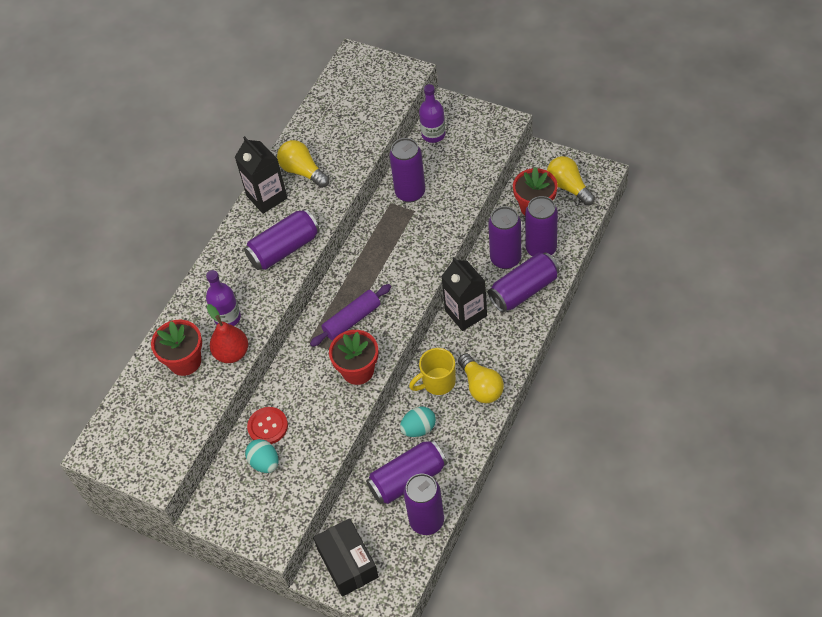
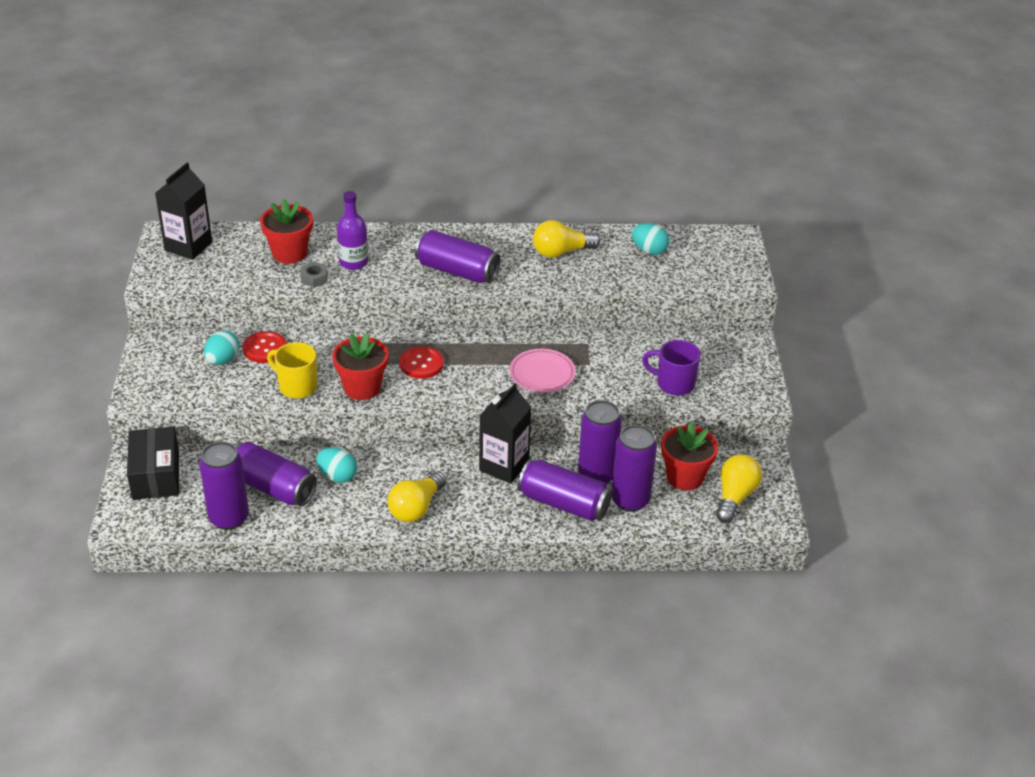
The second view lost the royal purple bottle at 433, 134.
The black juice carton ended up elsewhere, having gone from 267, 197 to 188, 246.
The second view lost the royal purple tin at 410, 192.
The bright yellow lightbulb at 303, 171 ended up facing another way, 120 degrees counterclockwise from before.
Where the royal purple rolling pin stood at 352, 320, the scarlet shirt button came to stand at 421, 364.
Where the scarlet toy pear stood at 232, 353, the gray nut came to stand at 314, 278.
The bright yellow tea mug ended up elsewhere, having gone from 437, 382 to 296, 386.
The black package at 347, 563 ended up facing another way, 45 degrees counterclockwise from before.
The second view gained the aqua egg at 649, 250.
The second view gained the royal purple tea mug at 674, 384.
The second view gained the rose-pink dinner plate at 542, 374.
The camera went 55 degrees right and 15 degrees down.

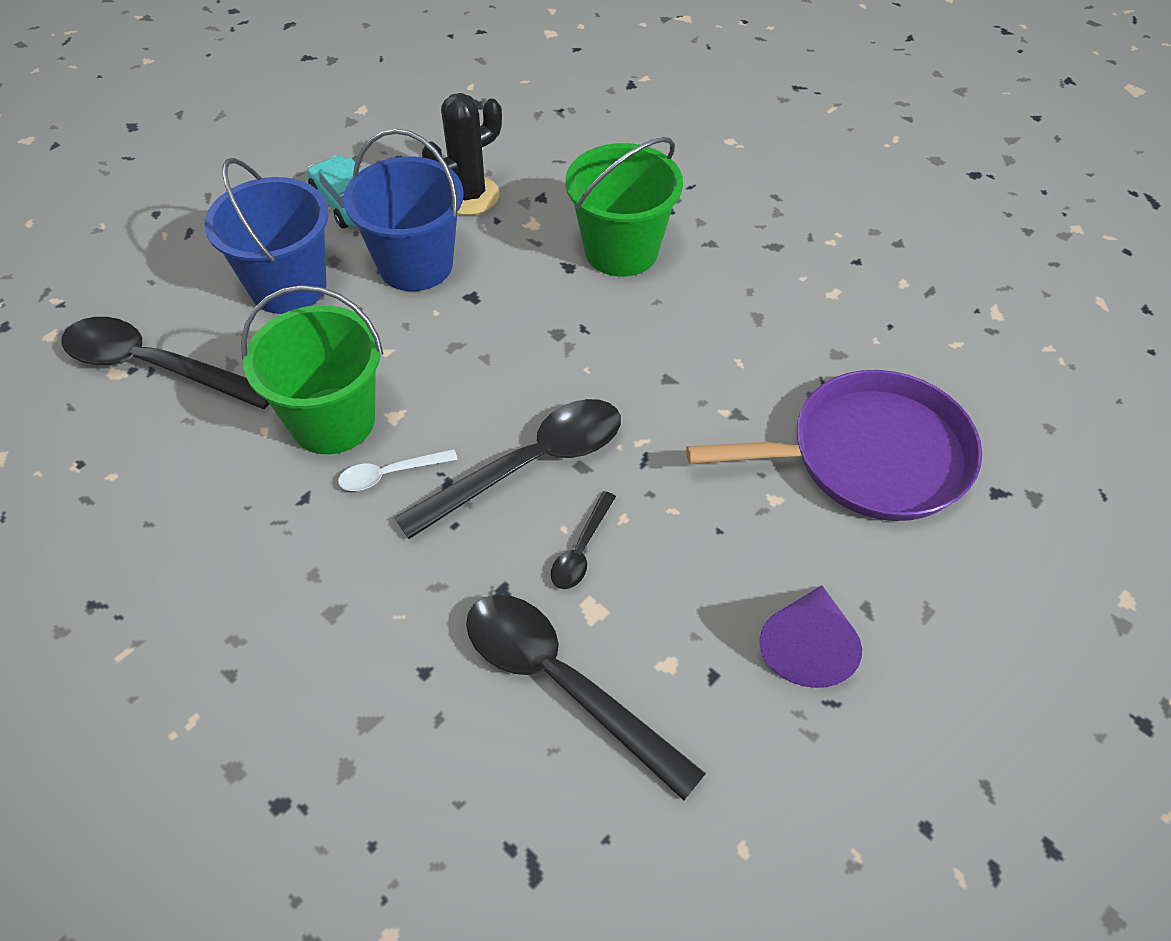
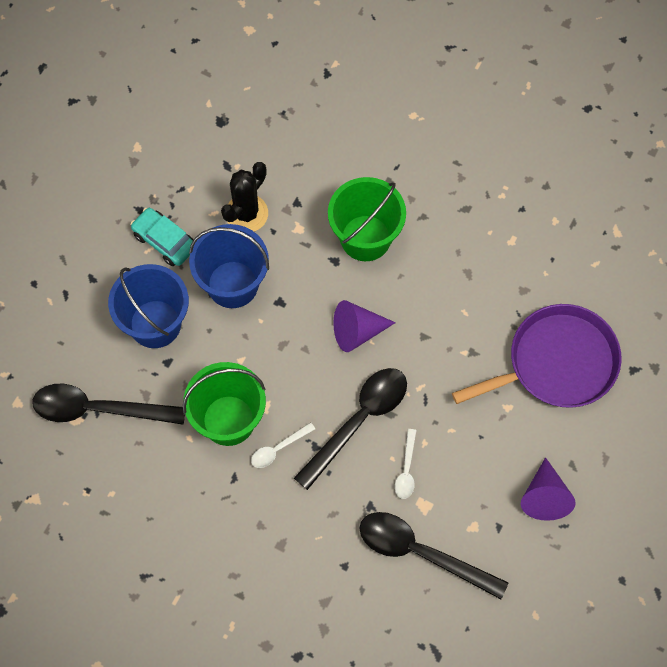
What was the black spoon at 581, 550 turned into the white spoon at 406, 470.
The second view gained the royal purple cone at 357, 331.
The camera went 15 degrees left and 15 degrees up.

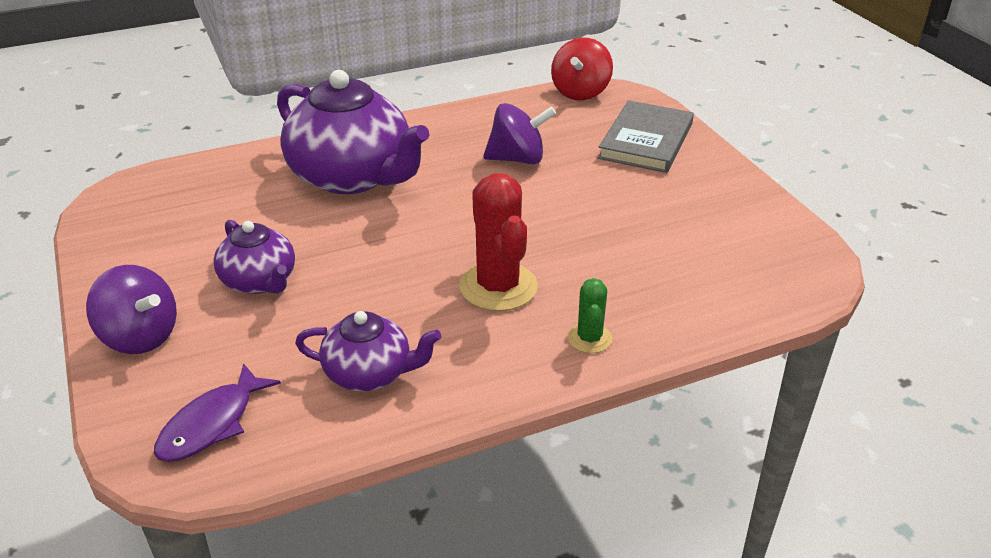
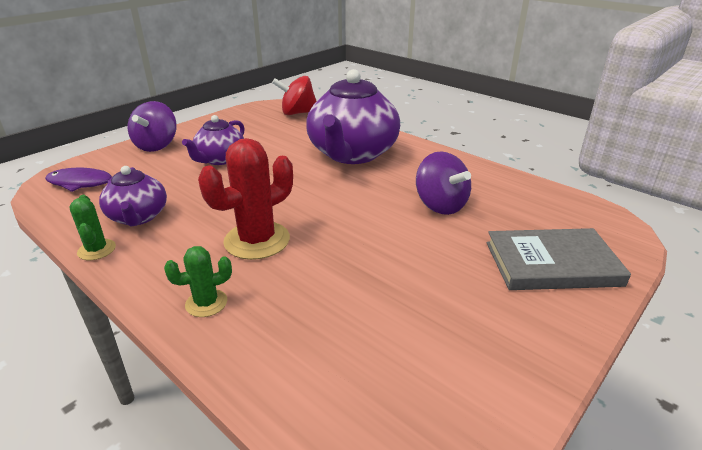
The scarlet spinning top ended up elsewhere, having gone from 580, 92 to 297, 113.
The second view gained the leaf-green saguaro cactus at 96, 250.
The camera went 65 degrees right and 5 degrees down.

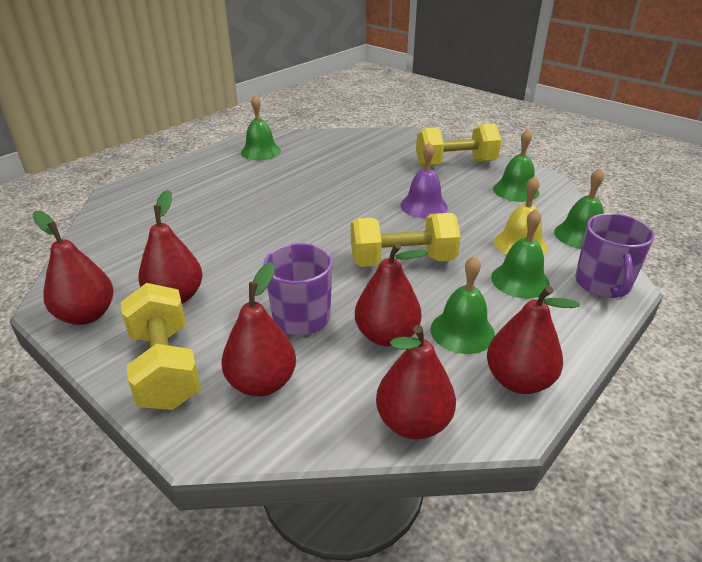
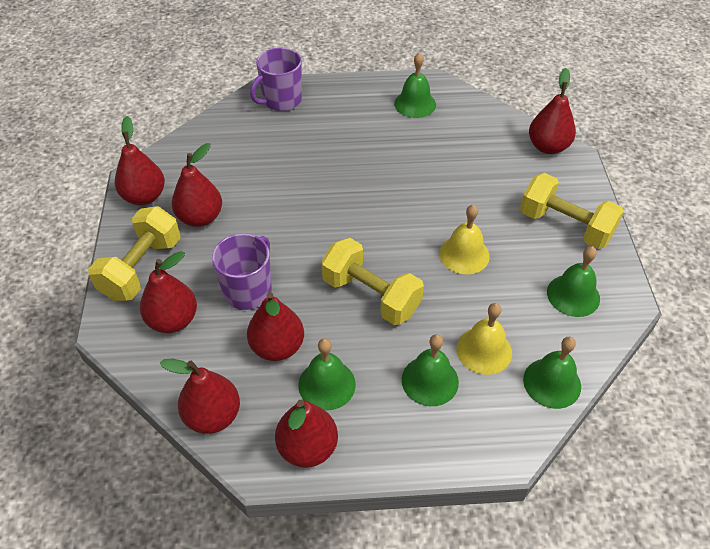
What was the royal purple school bell at 423, 206 turned into the bright yellow school bell at 464, 254.
The royal purple tea mug ended up elsewhere, having gone from 602, 284 to 281, 100.
The second view gained the scarlet toy pear at 548, 147.
The camera went 45 degrees right and 15 degrees up.

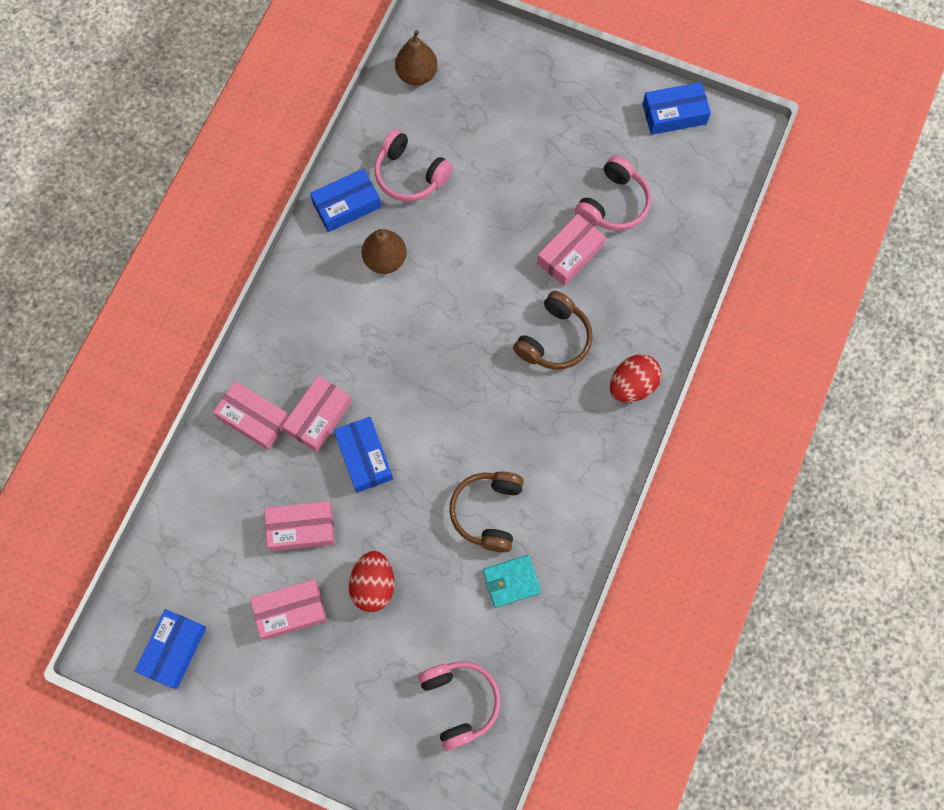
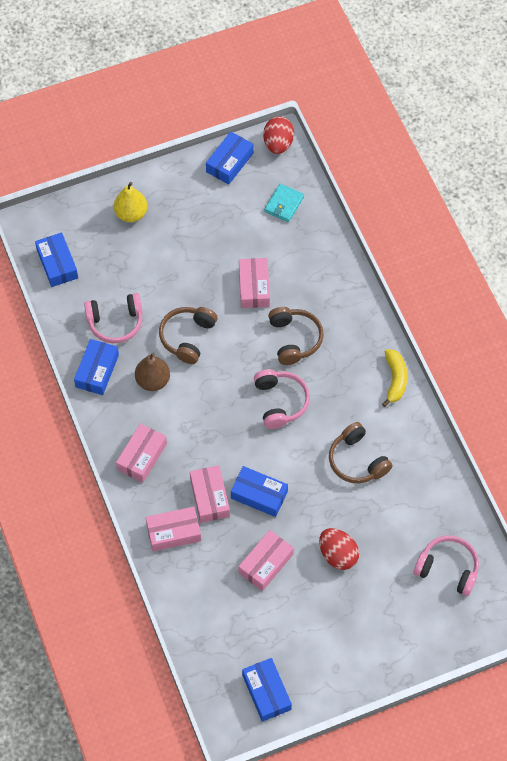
Where the dark brown toy pear stood at 417, 74, the blue package came to stand at 57, 264.
The rose-pink headset ended up elsewhere, having gone from 613, 203 to 280, 402.
The scarlet egg ended up elsewhere, having gone from 632, 385 to 278, 144.
The aqua billfold ended up elsewhere, having gone from 511, 581 to 284, 204.
The rose-pink package ended up elsewhere, having gone from 290, 611 to 142, 456.
The second view gained the bright yellow toy pear at 131, 214.
The second view gained the dark brown headset at 187, 337.
The second view gained the bright yellow banana fruit at 395, 379.
The camera went 45 degrees left and 10 degrees down.

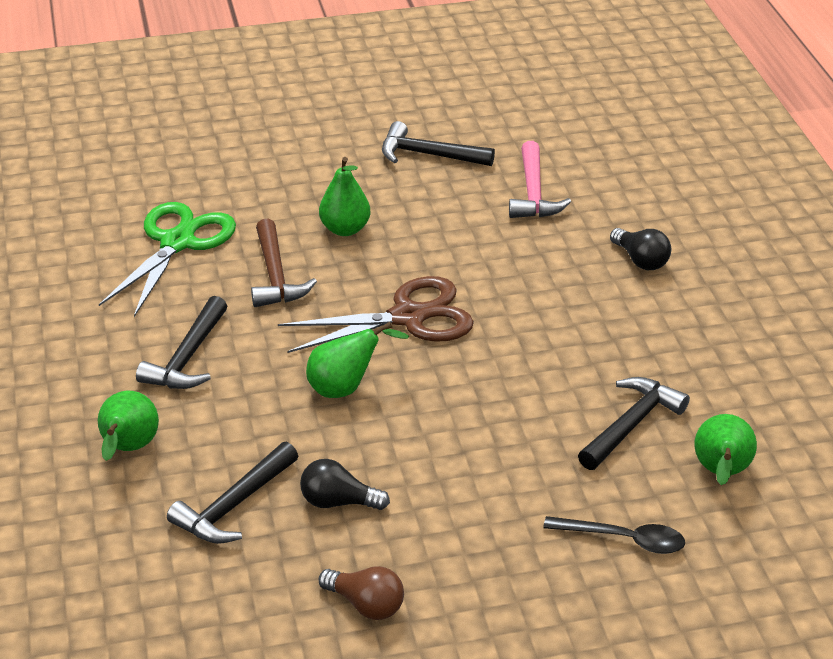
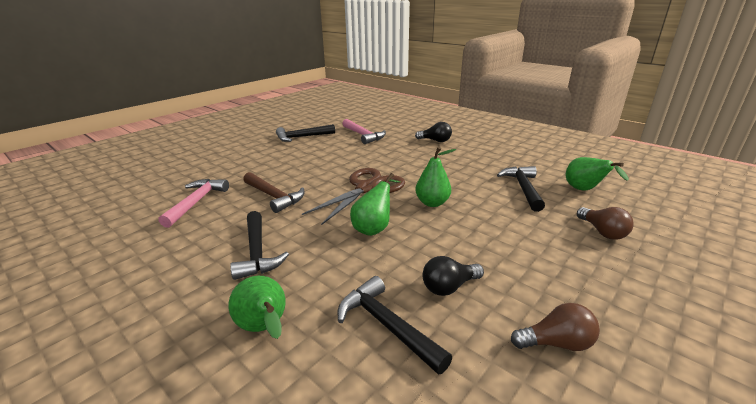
The leaf-green toy pear ended up elsewhere, having gone from 345, 229 to 432, 203.
Where the leaf-green scissors stood at 177, 242, the rose-pink claw hammer came to stand at 196, 202.
The black claw hammer at 234, 505 ended up facing another way, 135 degrees clockwise from before.
Where the black spoon stood at 624, 539, the dark brown lightbulb came to stand at 602, 232.
The camera went 35 degrees left and 10 degrees down.

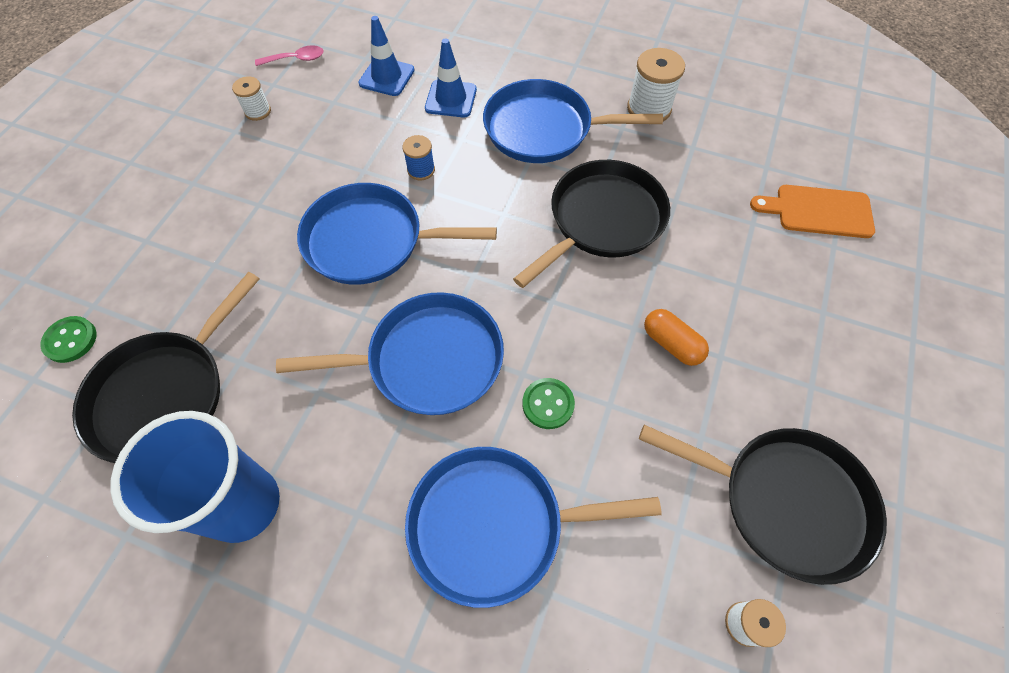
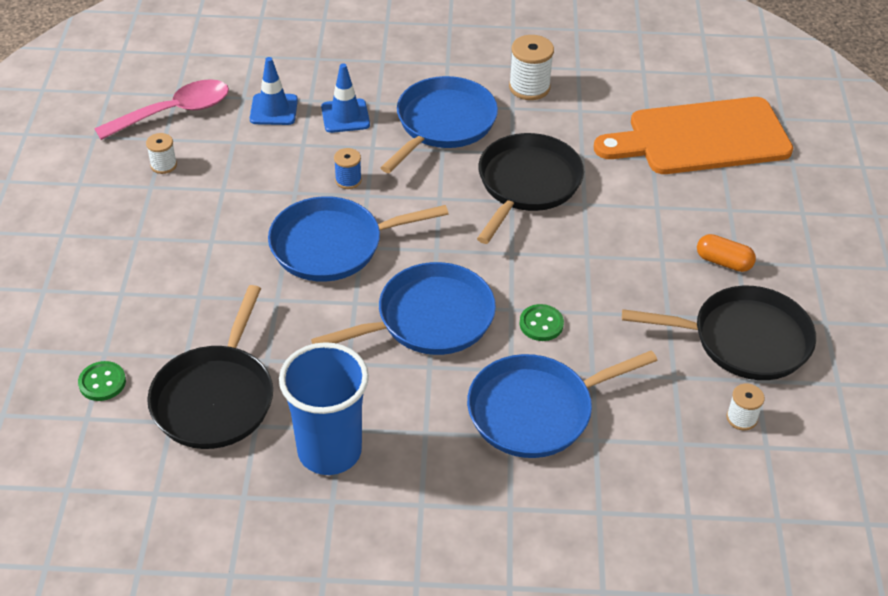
The size of the rose-pink spoon at 296, 59 changed by a factor of 1.99.
The blue frying pan at 543, 129 ended up facing another way, 135 degrees clockwise from before.
The size of the bright orange chopping board at 818, 211 changed by a factor of 1.87.
The bright orange pill ended up elsewhere, having gone from 672, 344 to 723, 262.
The camera went 20 degrees left and 15 degrees down.

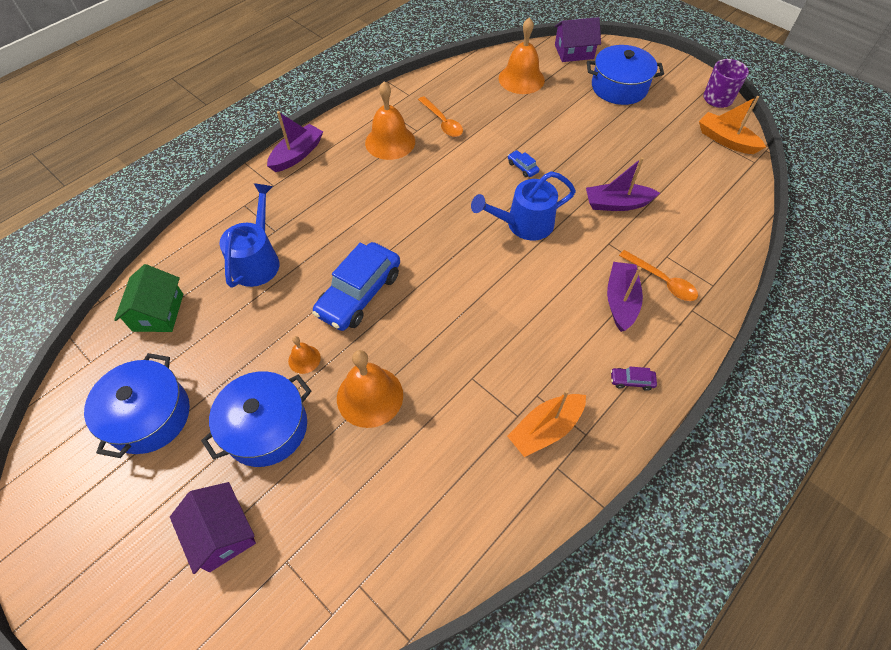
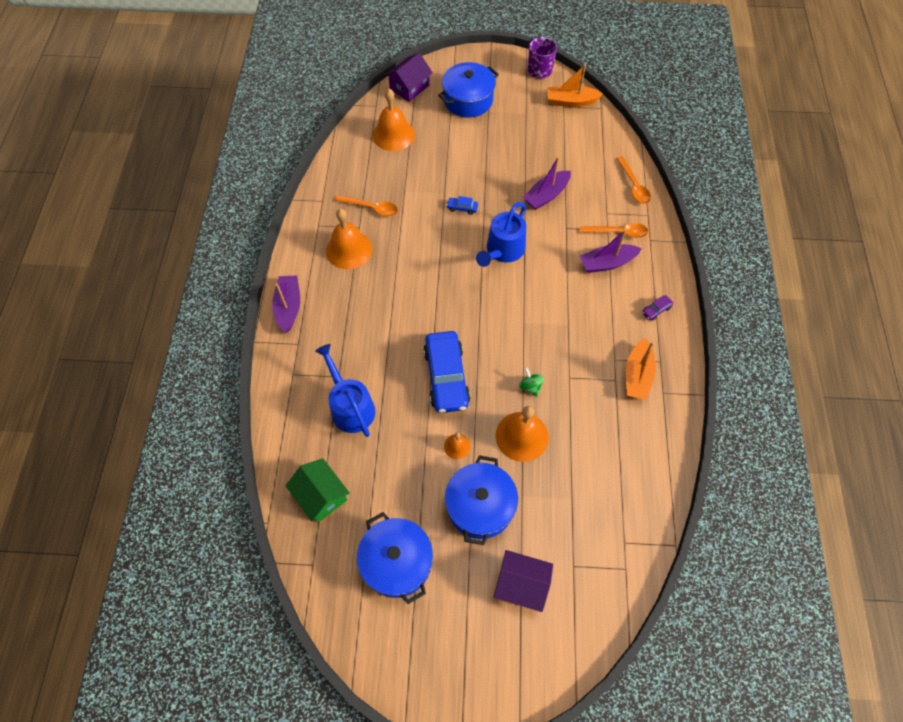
The royal purple toy boat at 620, 301 ended up facing another way, 75 degrees counterclockwise from before.
The second view gained the bright orange spoon at 633, 185.
The second view gained the leaf-green spinning top at 530, 386.
The camera went 40 degrees left and 5 degrees up.

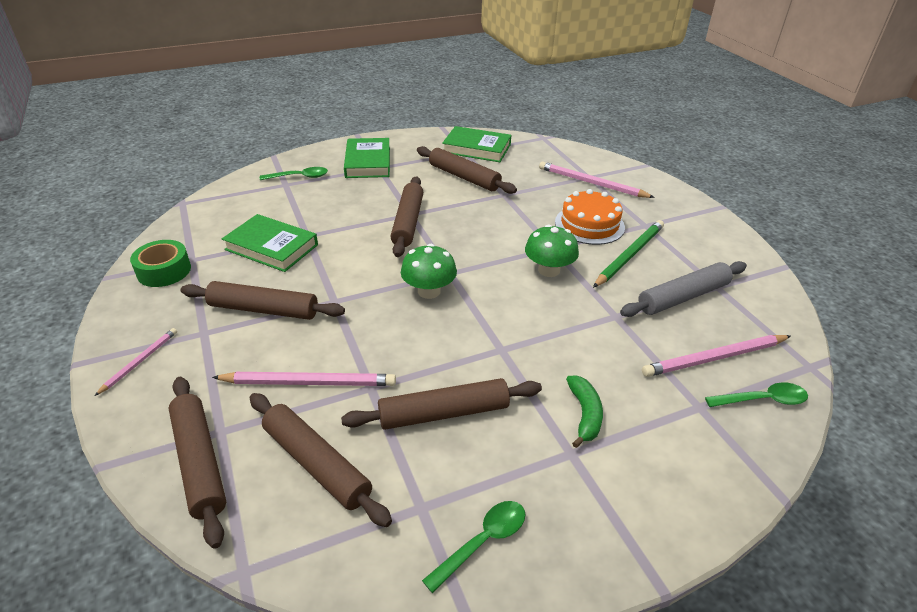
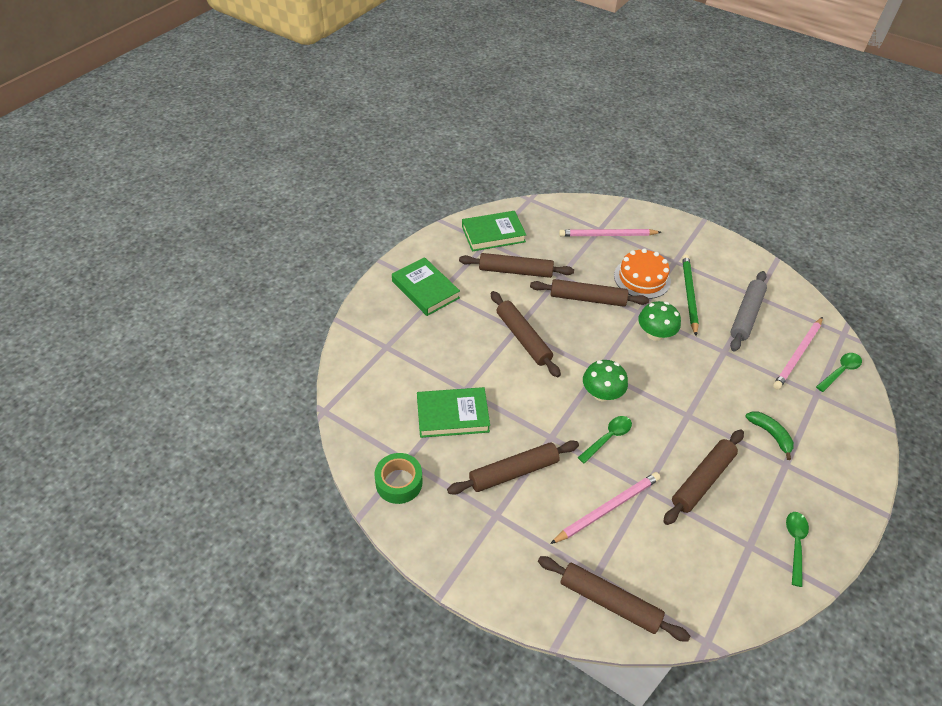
The leaf-green spoon ended up elsewhere, having gone from 299, 177 to 607, 438.
The second view lost the rose-pink pencil at 140, 361.
The dark brown rolling pin ended up elsewhere, having gone from 316, 464 to 587, 299.
The camera went 35 degrees left and 10 degrees up.

